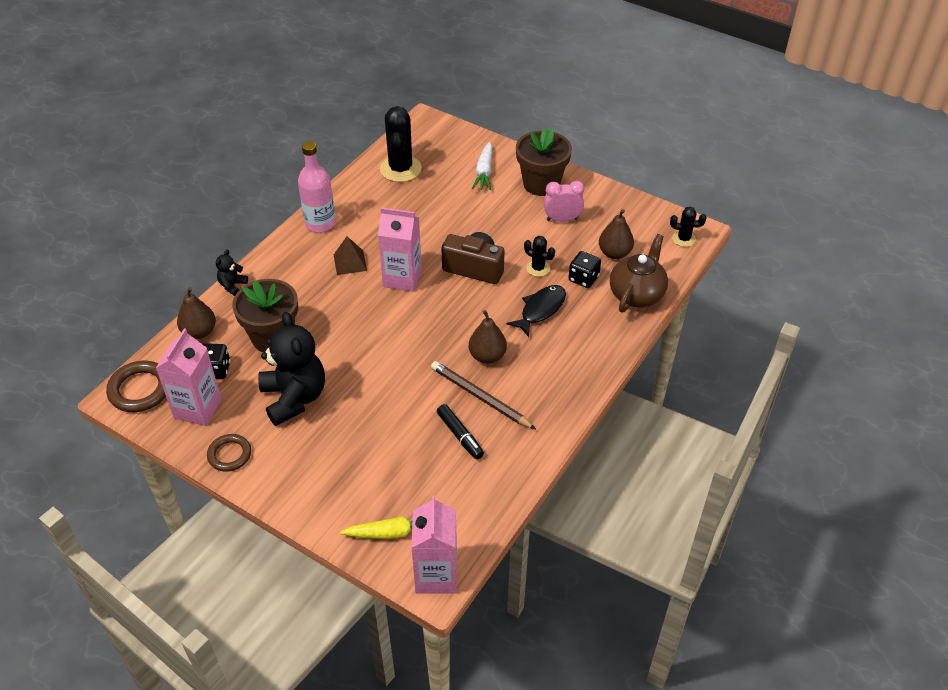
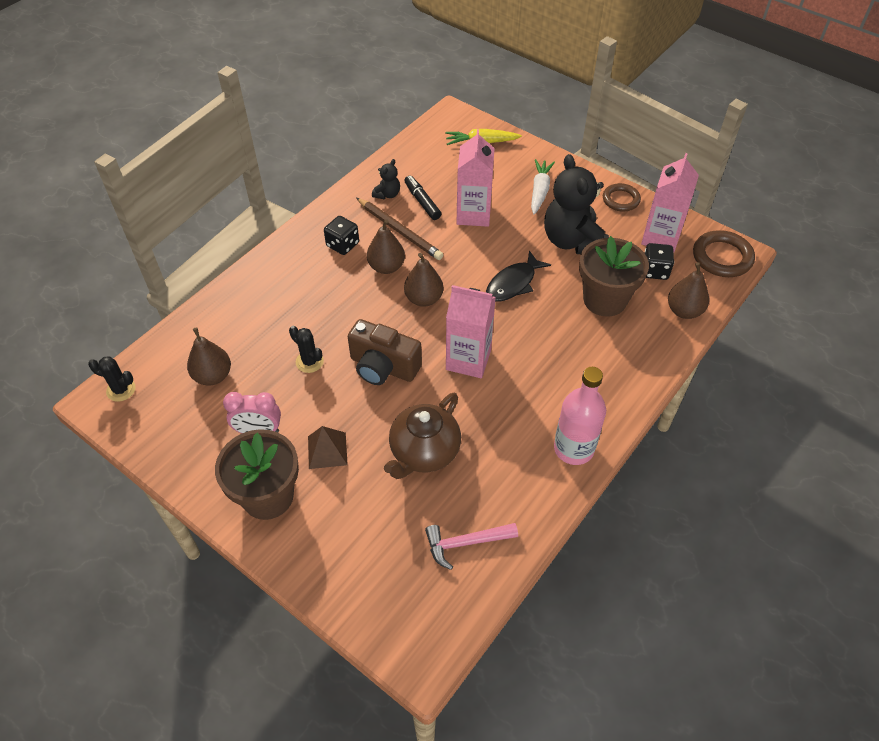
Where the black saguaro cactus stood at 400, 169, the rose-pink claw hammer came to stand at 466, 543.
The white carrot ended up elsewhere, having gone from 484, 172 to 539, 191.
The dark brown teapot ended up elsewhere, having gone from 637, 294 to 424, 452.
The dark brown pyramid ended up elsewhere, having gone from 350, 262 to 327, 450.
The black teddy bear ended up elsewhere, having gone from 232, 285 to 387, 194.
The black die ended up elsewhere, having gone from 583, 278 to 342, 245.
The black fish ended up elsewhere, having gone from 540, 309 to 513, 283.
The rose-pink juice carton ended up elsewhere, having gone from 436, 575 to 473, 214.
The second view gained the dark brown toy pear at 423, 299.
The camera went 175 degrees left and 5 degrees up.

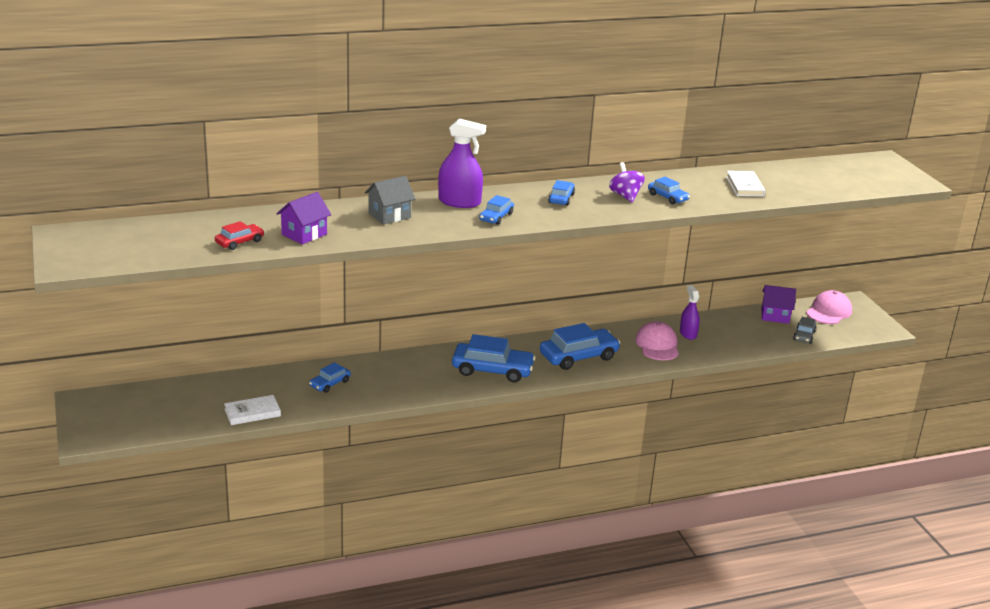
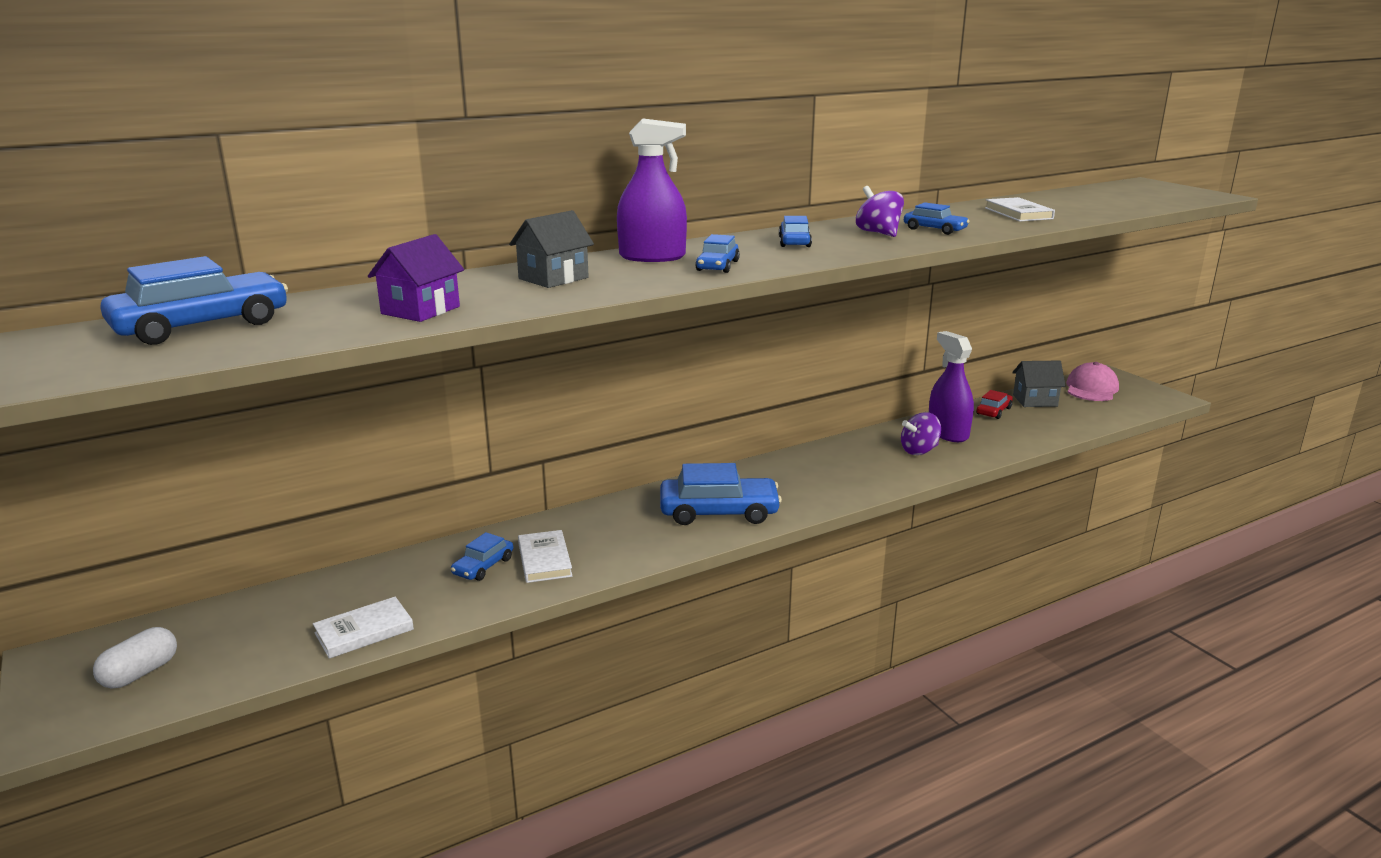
The scarlet car ended up elsewhere, having gone from 240, 242 to 993, 411.
The size of the royal purple spray cleaner at 688, 334 changed by a factor of 1.52.
What was the royal purple cottage at 775, 316 turned into the gray cottage at 1035, 400.
The second view lost the gray car at 804, 336.
Where the rose-pink baseball cap stood at 657, 345, the royal purple spinning top came to stand at 919, 451.
The blue car ended up elsewhere, having gone from 578, 356 to 201, 325.
The second view gained the white book at 544, 560.
The second view gained the white pill at 140, 673.
The camera went 10 degrees left and 5 degrees down.

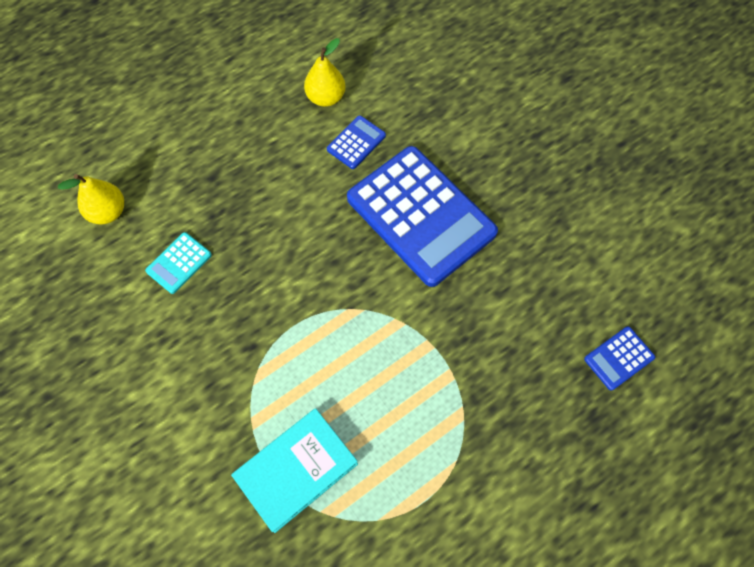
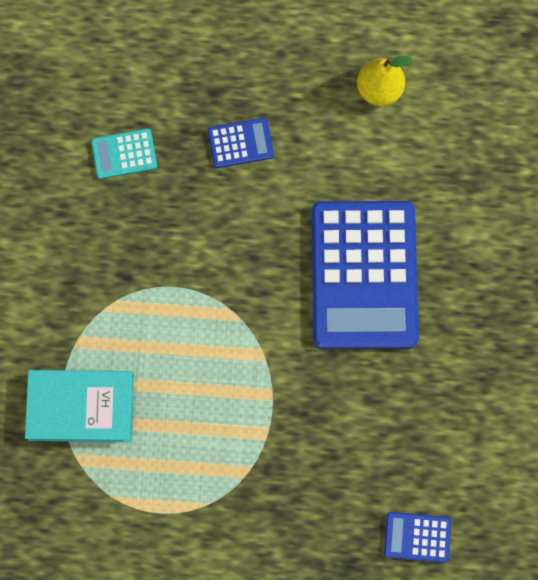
The blue adding machine ended up elsewhere, having gone from 356, 142 to 240, 143.
The second view lost the bright yellow toy pear at 108, 212.
The camera went 40 degrees right and 10 degrees up.

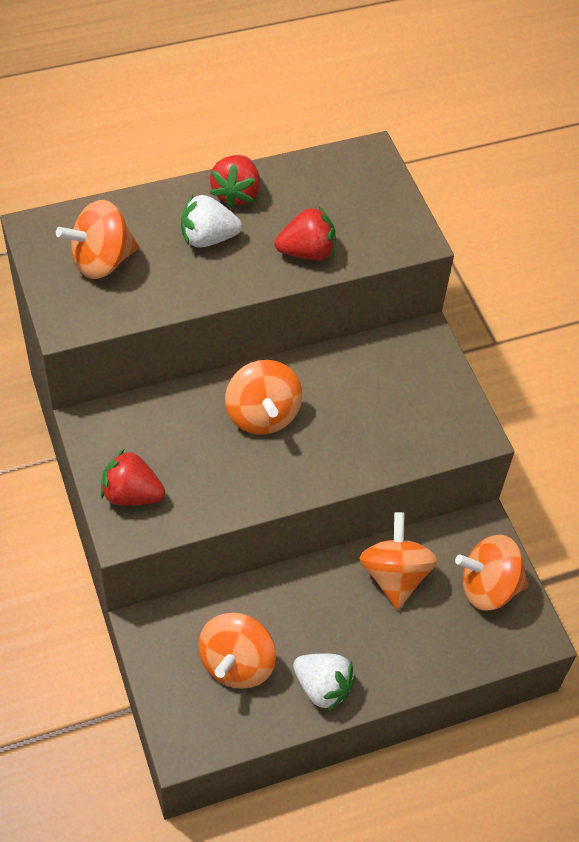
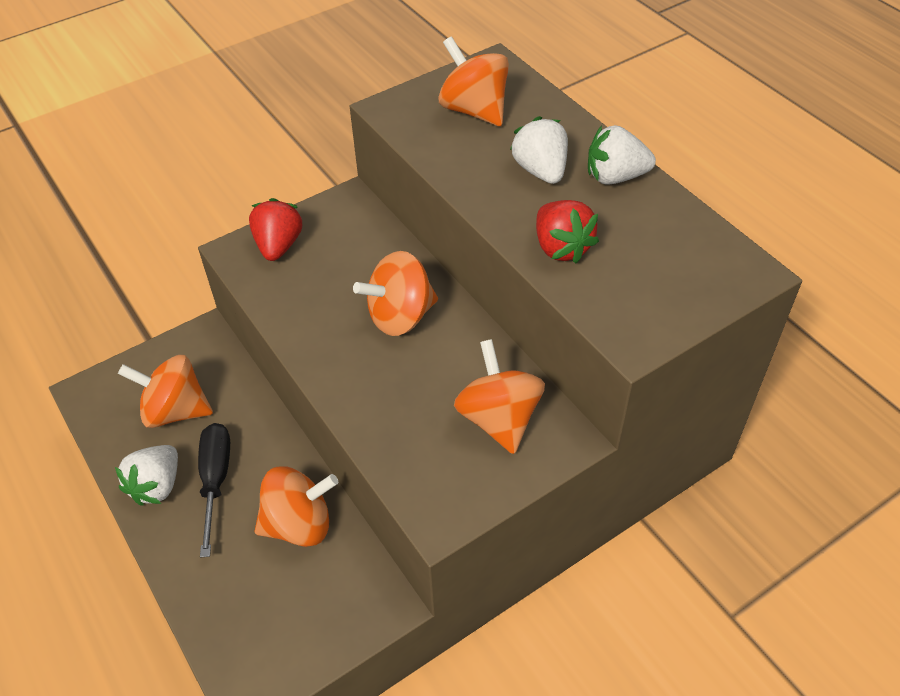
What was the scarlet strawberry at 236, 193 turned into the white strawberry at 615, 177.
The bright orange spinning top ended up elsewhere, having gone from 488, 587 to 499, 419.
The second view gained the black hand screwdriver at 215, 481.
The camera went 80 degrees right and 5 degrees down.

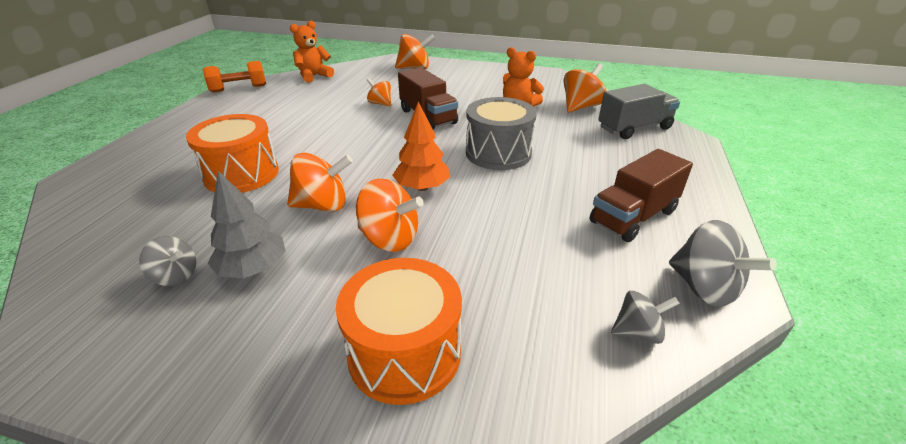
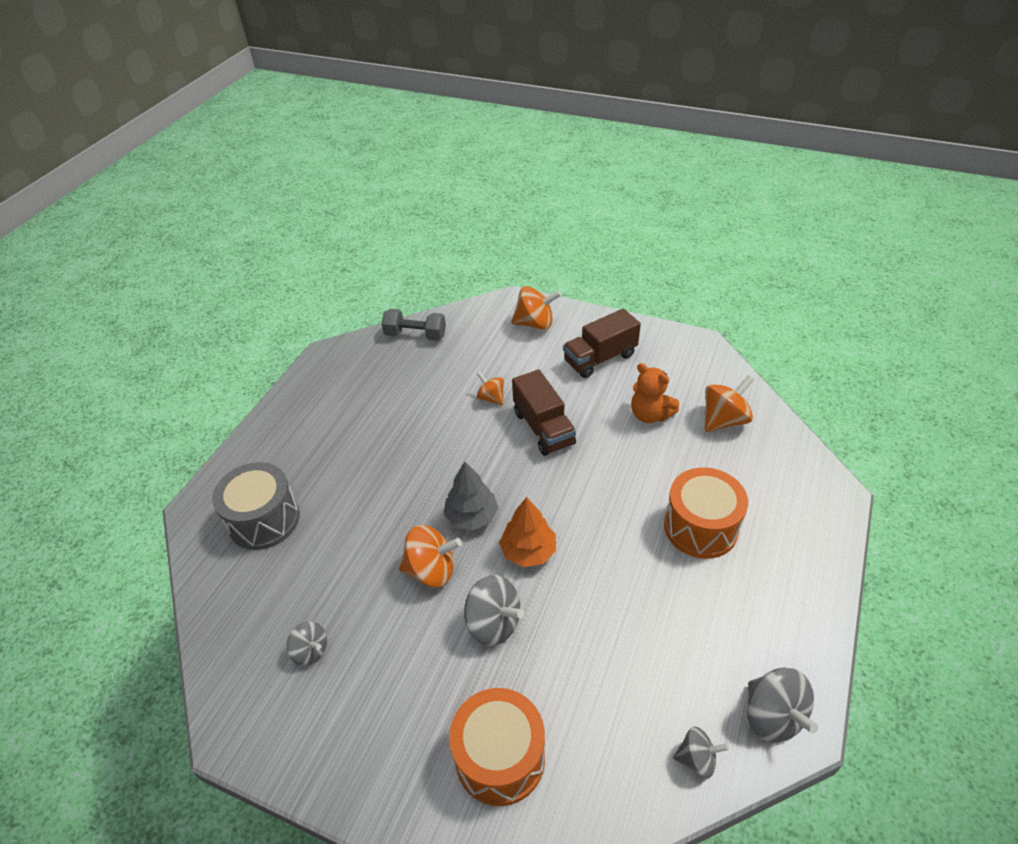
Where the bright orange teddy bear stood at 314, 76, the gray dumbbell came to stand at 415, 335.
The second view lost the bright orange dumbbell at 239, 89.
The second view lost the gray lorry at 634, 128.
The gray snare drum ended up elsewhere, having gone from 498, 153 to 264, 520.
The bright orange snare drum ended up elsewhere, having gone from 241, 174 to 700, 527.
The dark brown lorry ended up elsewhere, having gone from 633, 216 to 600, 358.
The gray toy tree ended up elsewhere, having gone from 253, 268 to 471, 516.
What was the bright orange spinning top at 390, 239 turned into the gray spinning top at 493, 623.
The camera went 10 degrees right and 10 degrees up.

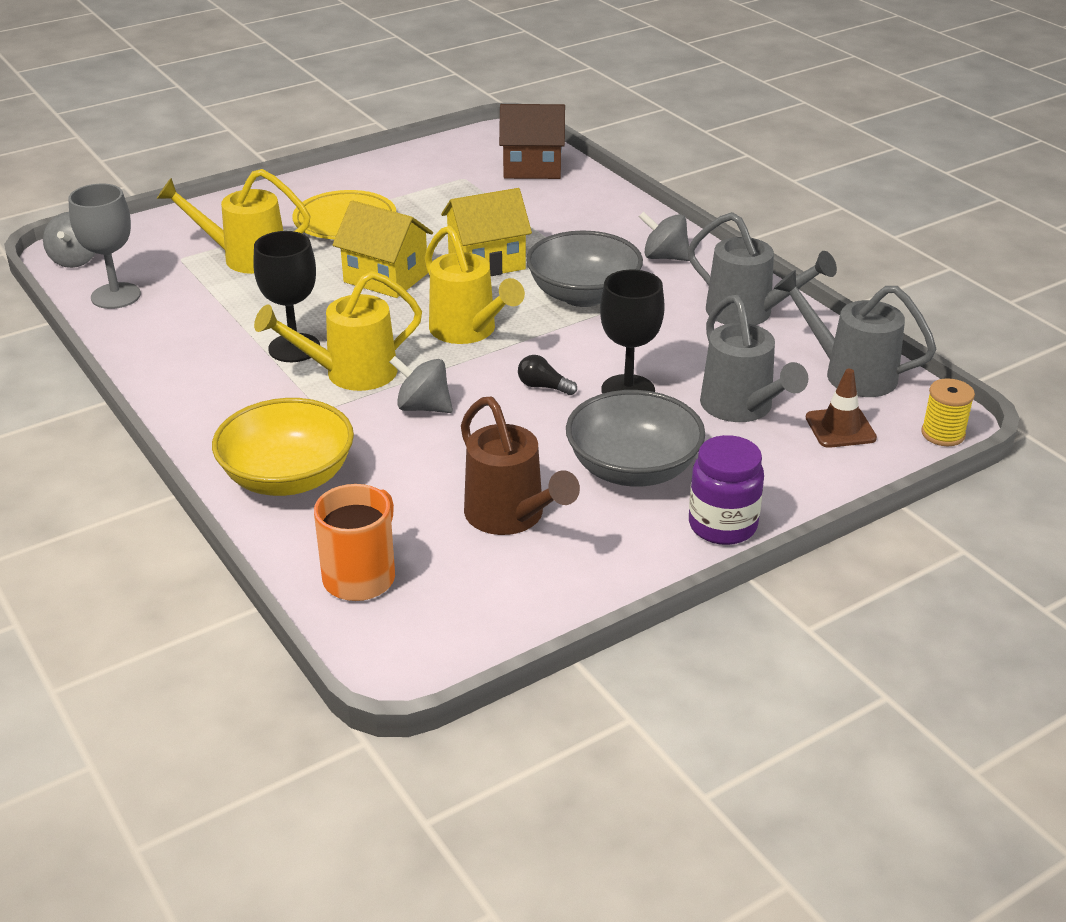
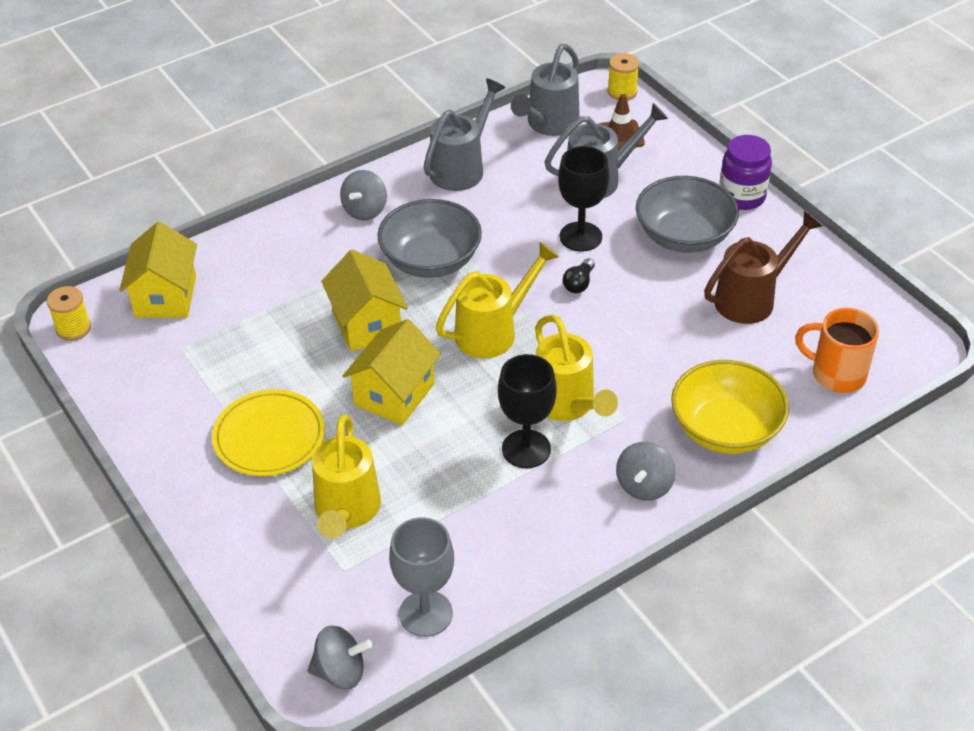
What was the dark brown cottage at 532, 168 turned into the bright yellow cottage at 166, 297.
The gray spinning top ended up elsewhere, having gone from 423, 407 to 644, 486.
The second view gained the bright yellow bobbin at 73, 328.
The camera went 90 degrees left and 10 degrees up.

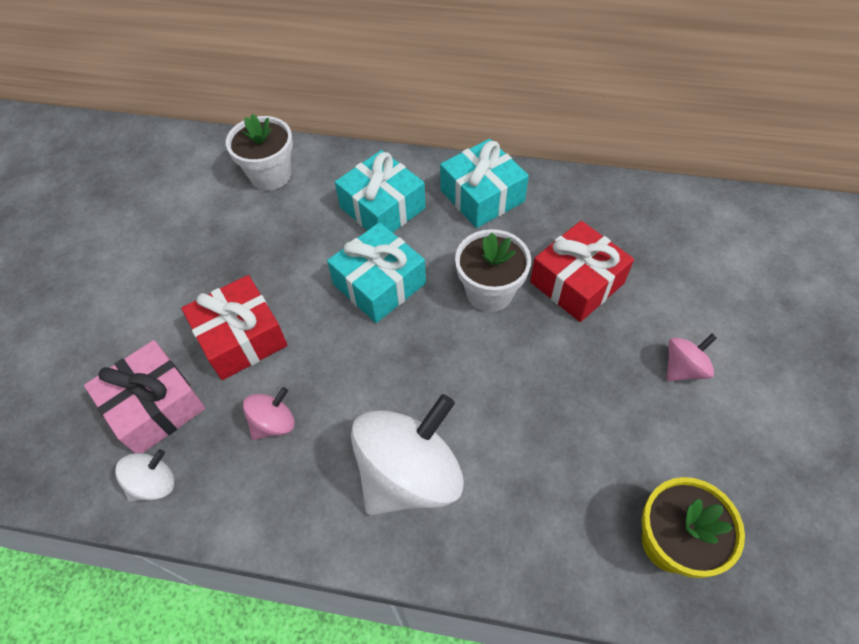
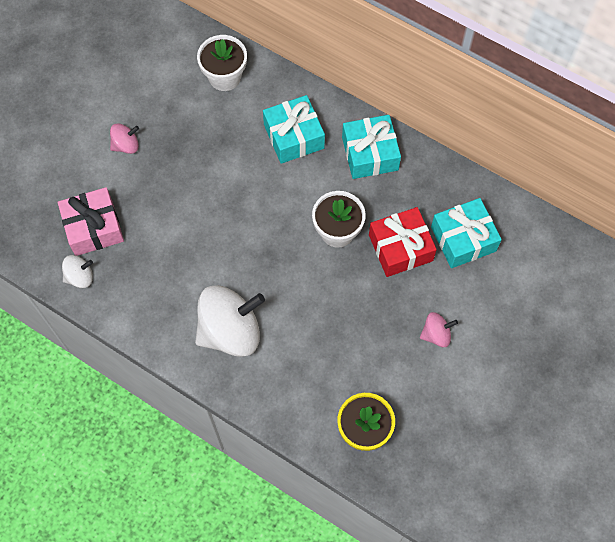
The aqua present ended up elsewhere, having gone from 379, 284 to 463, 239.
The second view lost the scarlet present at 241, 337.
The rose-pink spinning top ended up elsewhere, having gone from 273, 423 to 126, 145.
The camera went 20 degrees right and 10 degrees up.

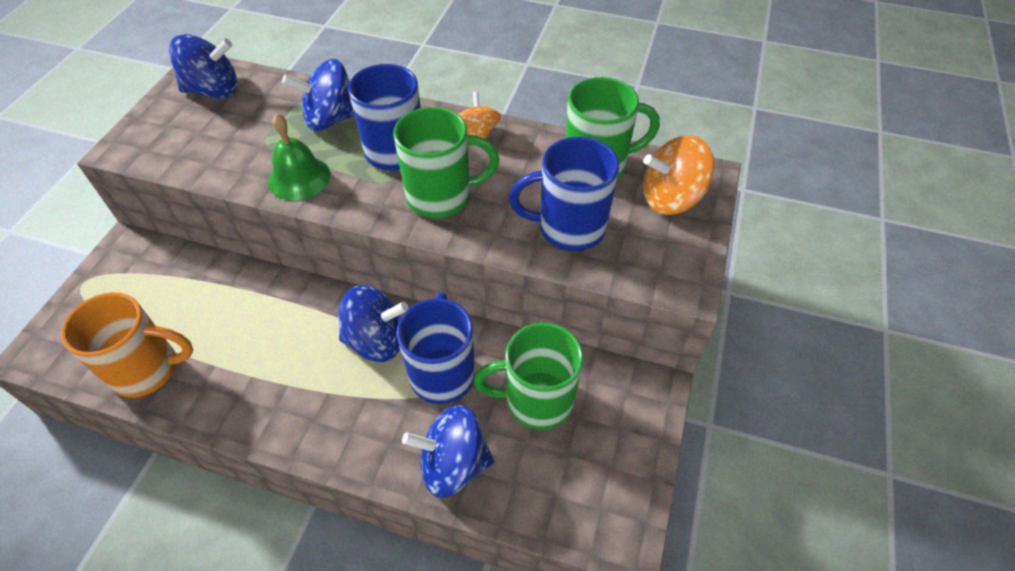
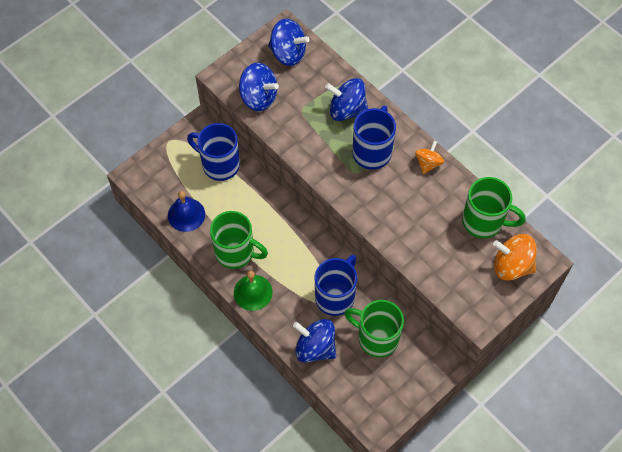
The leaf-green tea mug ended up elsewhere, having gone from 441, 196 to 236, 252.
The leaf-green school bell ended up elsewhere, having gone from 299, 178 to 253, 292.
The blue tea mug ended up elsewhere, having gone from 569, 228 to 219, 164.
The blue spinning top ended up elsewhere, having gone from 376, 340 to 258, 97.
Where the bright orange tea mug stood at 147, 369, the blue school bell came to stand at 186, 214.
The camera went 30 degrees right and 10 degrees up.

